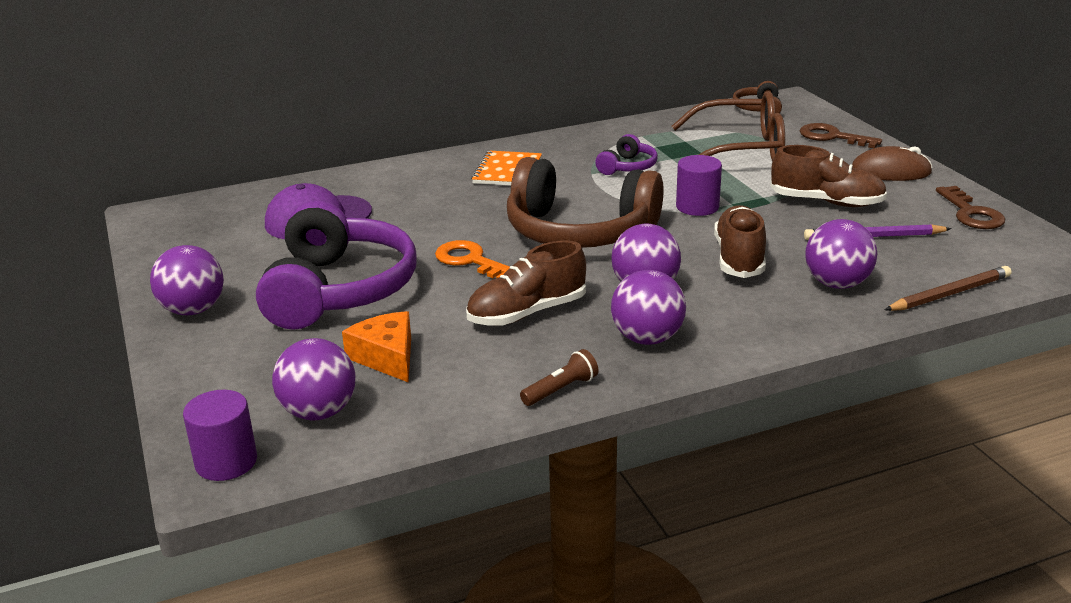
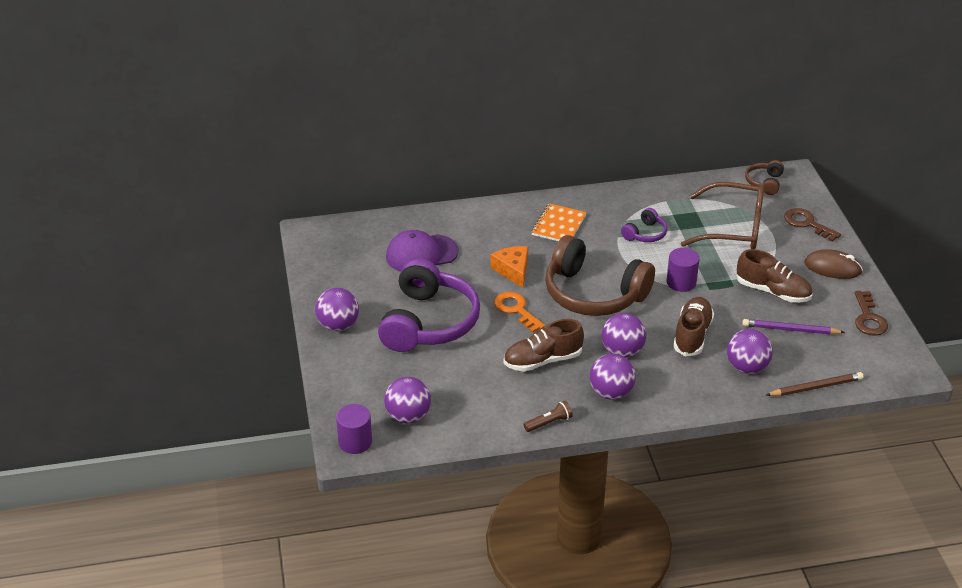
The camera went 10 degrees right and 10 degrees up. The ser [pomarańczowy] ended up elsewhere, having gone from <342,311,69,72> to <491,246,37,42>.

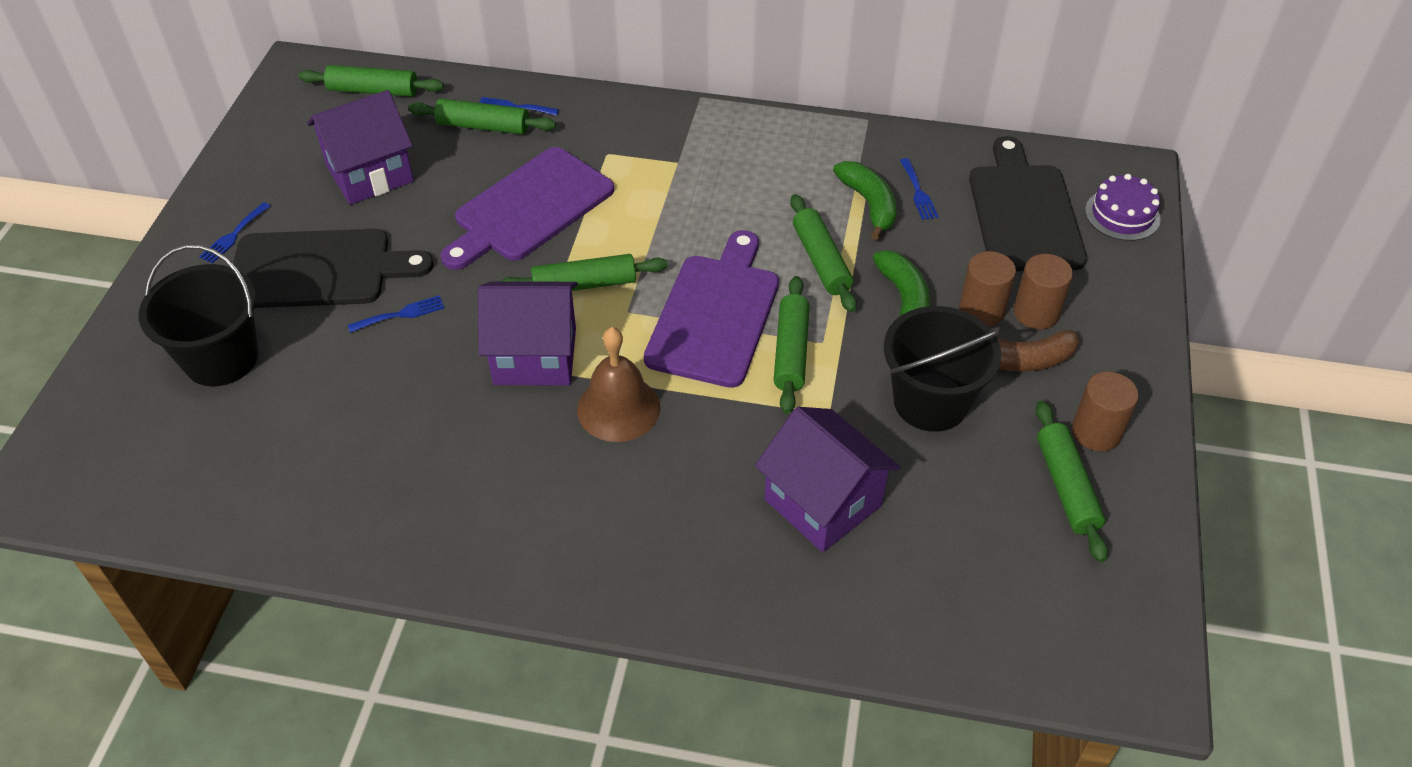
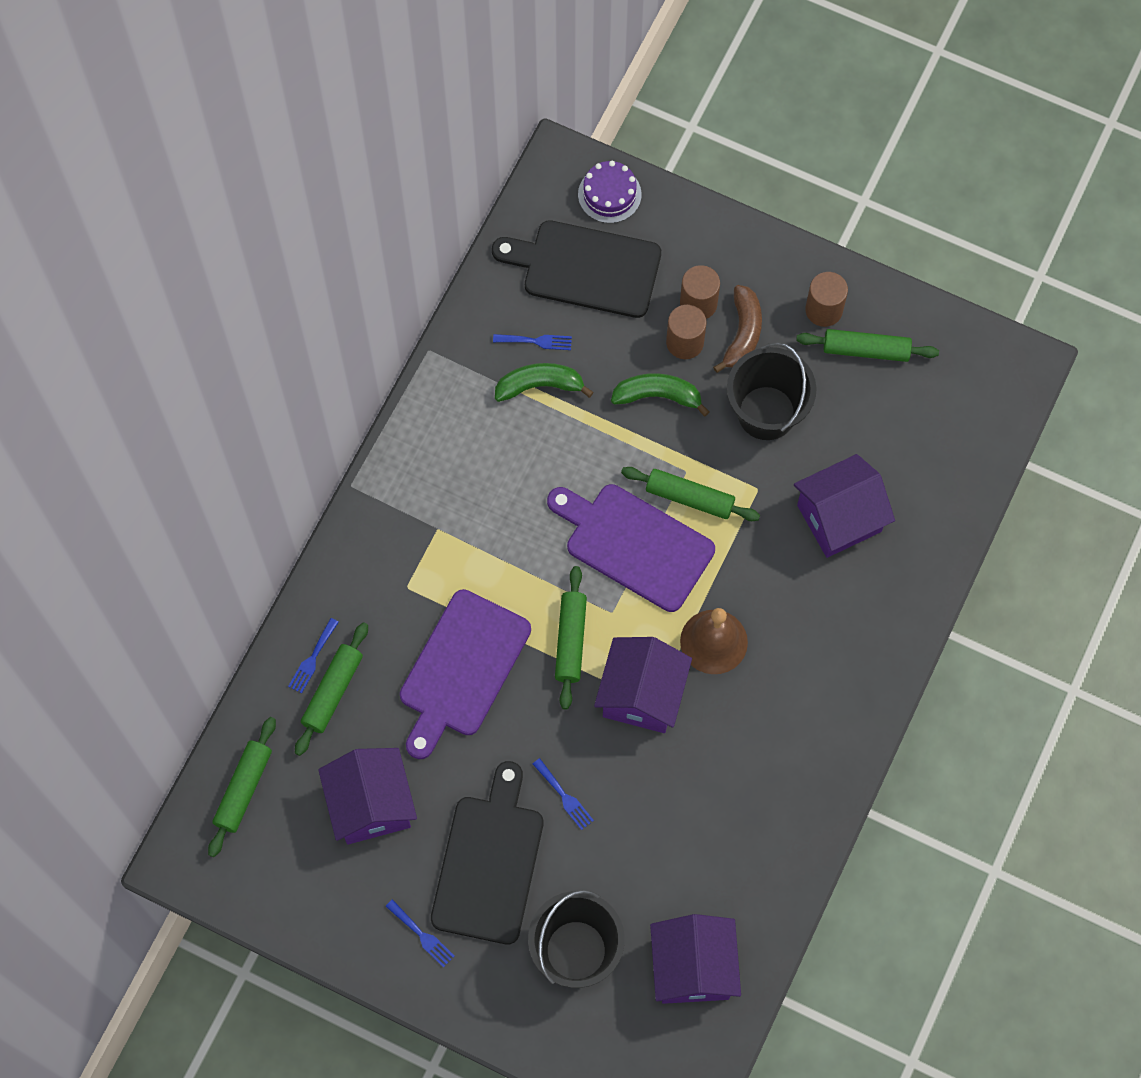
The camera went 75 degrees left and 20 degrees up. The second view lost the wałek do ciasta [zielony] at <790,194,67,118>. The second view gained the domek [fioletowy] at <650,914,91,90>. The widelec [niebieski] at <348,295,96,38> ended up facing another way, 150 degrees clockwise from before. The deska do krojenia [fioletowy] at <440,147,174,123> ended up facing another way, 60 degrees clockwise from before.

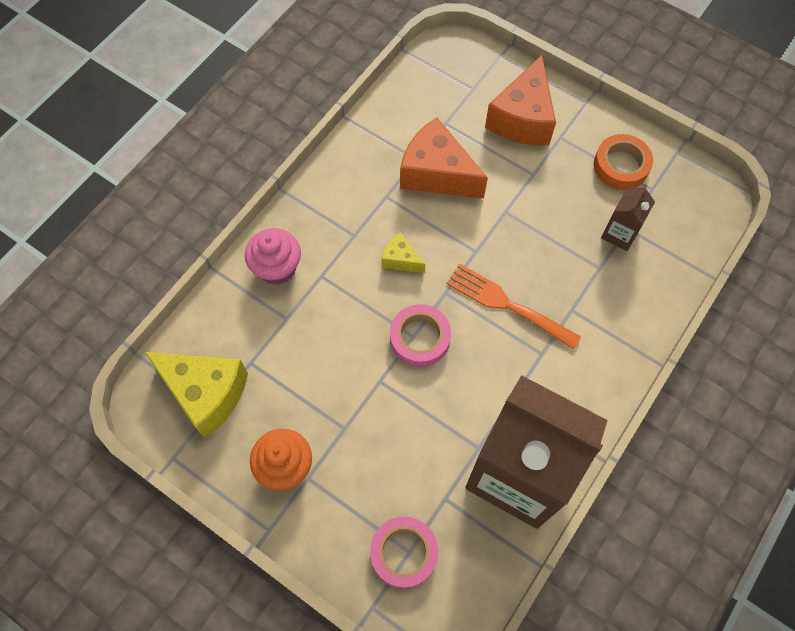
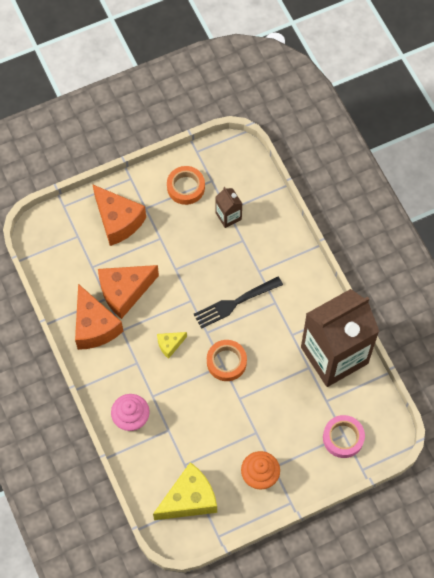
The camera went 60 degrees left and 0 degrees up. The second view gained the ser [pomarańczowy] at <75,284,48,66>. What was the taśma klejąca [różowy] at <390,304,61,63> turned into the taśma klejąca [pomarańczowy] at <207,340,40,41>. What was the widelec [pomarańczowy] at <446,263,135,87> turned into the widelec [czarny] at <194,277,89,52>.

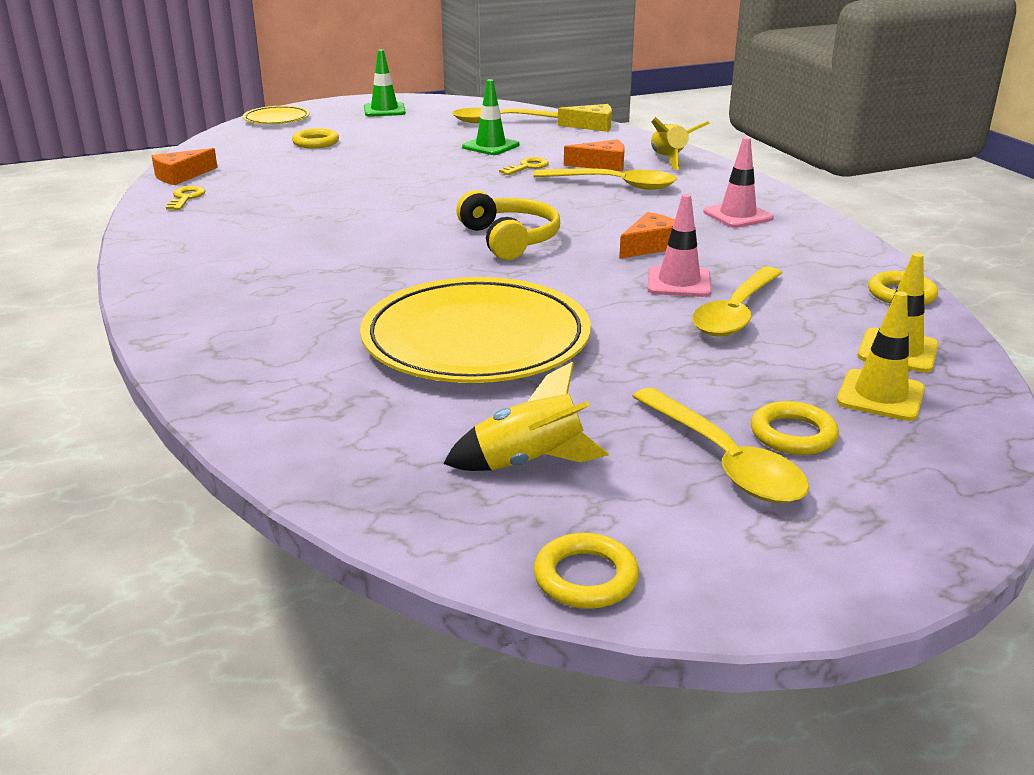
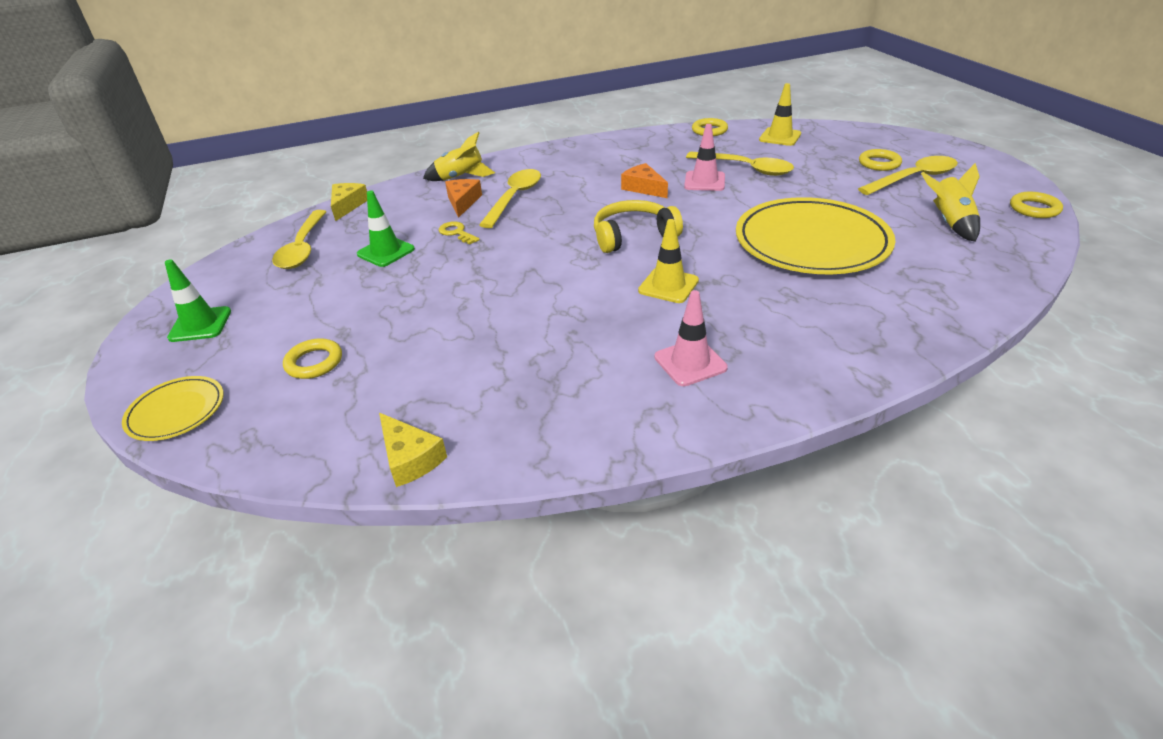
The camera went 85 degrees left and 10 degrees up. The second view lost the klucz [żółty] at <166,186,39,24>. The pachołek [różowy] ended up elsewhere, having gone from <703,137,71,91> to <654,290,74,96>. The pachołek [żółty] ended up elsewhere, having gone from <837,291,88,130> to <638,219,61,84>. What was the ser [pomarańczowy] at <152,148,66,37> turned into the ser [żółty] at <379,413,68,74>.

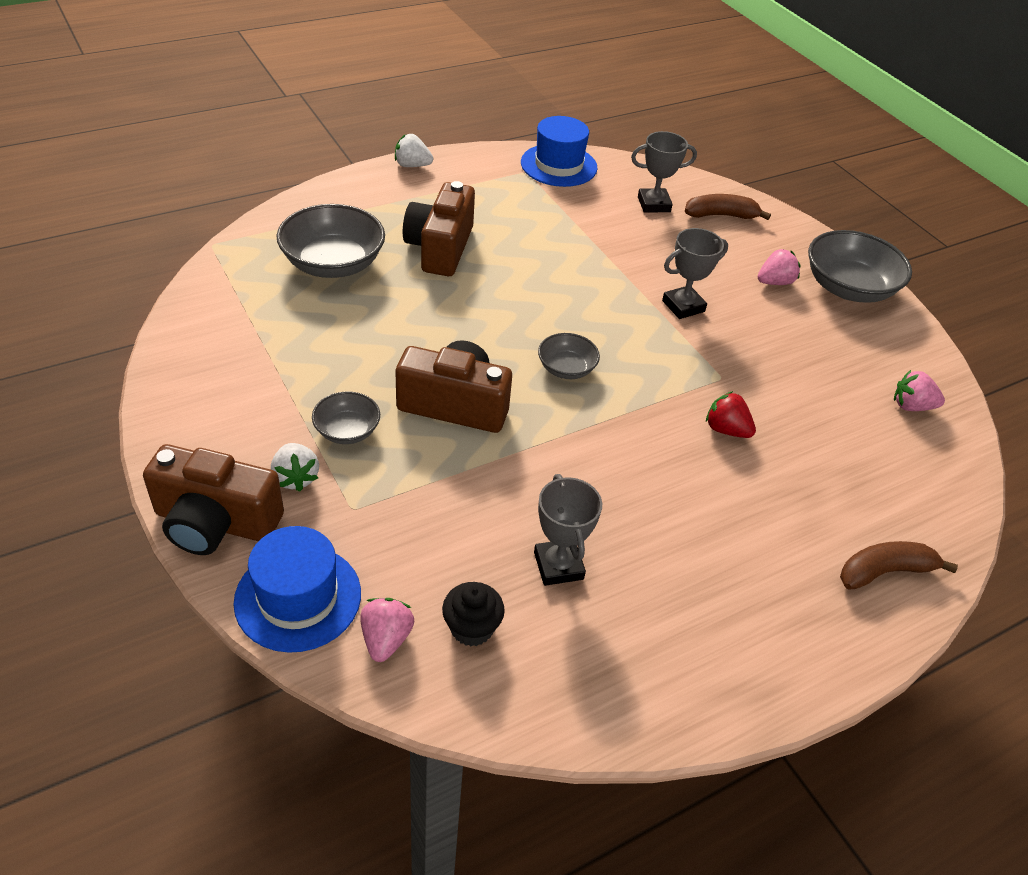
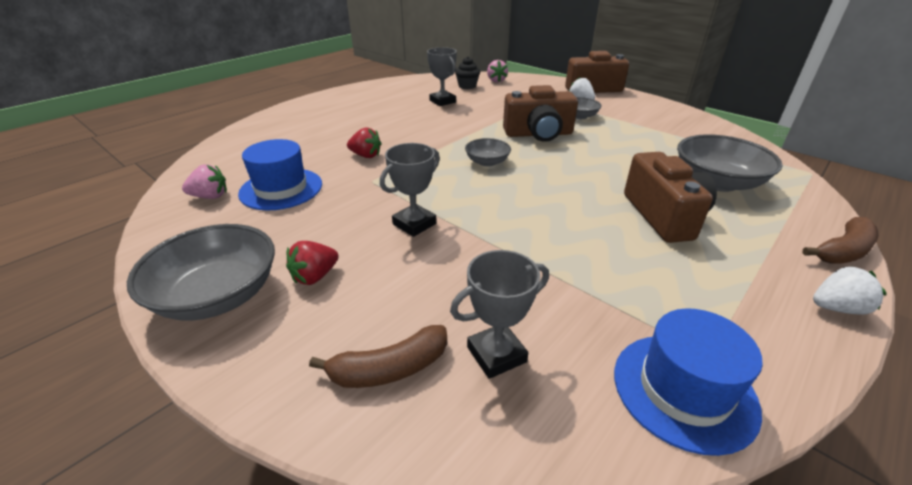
The camera went 165 degrees right and 10 degrees down. The kapelusz [niebieski] ended up elsewhere, having gone from <233,526,128,127> to <238,139,84,71>. The banan [brązowy] ended up elsewhere, having gone from <840,541,118,49> to <802,217,76,47>. What was the truskawka [różowy] at <758,249,43,36> turned into the truskawka [czerwony] at <286,241,53,44>.

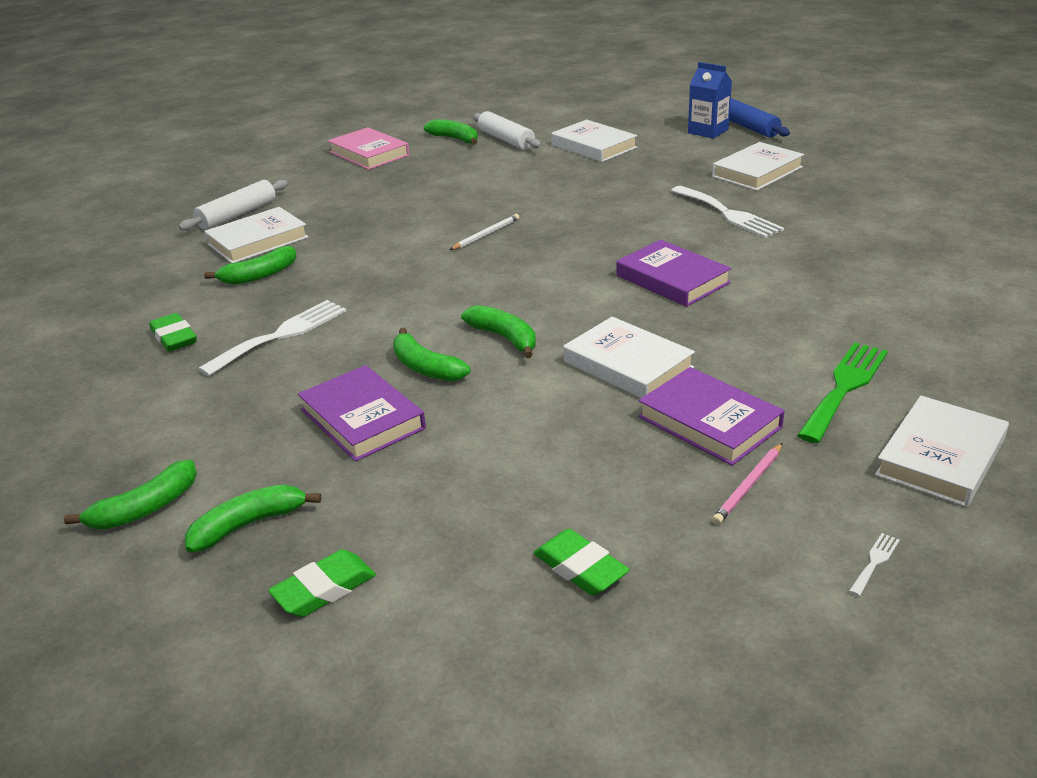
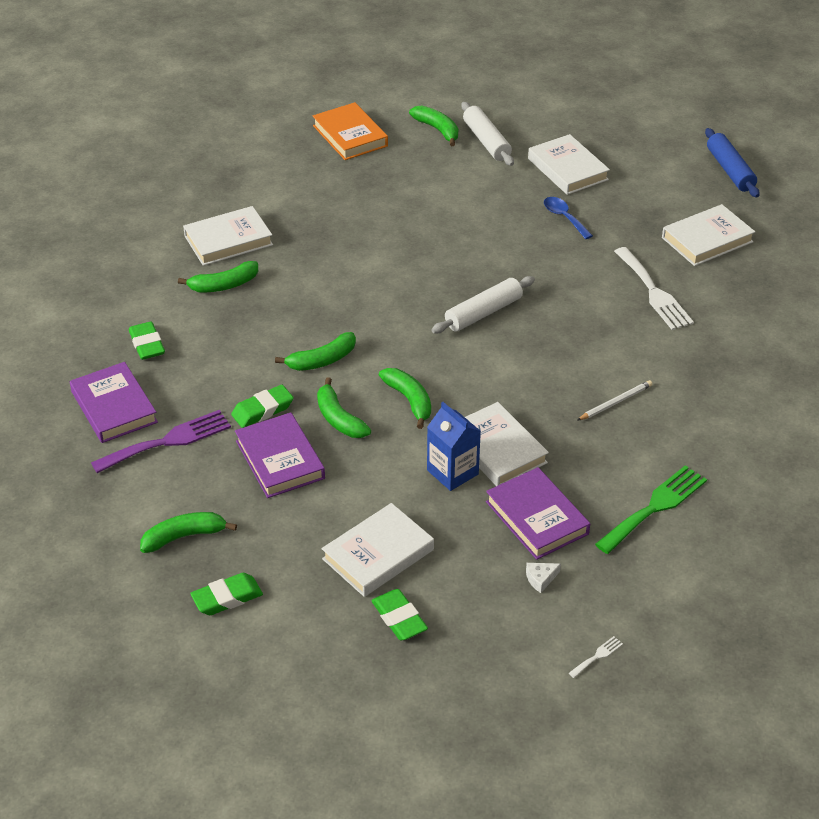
The camera went 10 degrees right and 10 degrees up. The second view lost the widelec [biały] at <198,300,148,76>. The second view gained the widelec [fioletowy] at <91,410,140,63>. The second view gained the gumka do mazania [zielony] at <231,385,63,43>. The second view gained the łyżka [niebieski] at <544,197,49,42>. The banan [zielony] ended up elsewhere, having gone from <64,460,133,69> to <275,332,81,39>. The wałek do ciasta [biały] ended up elsewhere, having gone from <179,180,109,51> to <432,276,103,57>. The ołówek [biały] ended up elsewhere, having gone from <450,214,69,36> to <577,380,75,41>. The książka [fioletowy] ended up elsewhere, having gone from <616,240,116,67> to <70,362,88,81>. The karton mleka [niebieski] ended up elsewhere, having gone from <688,62,44,77> to <427,402,54,89>. The książka [biały] ended up elsewhere, having gone from <875,396,134,111> to <322,503,112,94>. Where the ołówek [różowy] stood at <712,443,71,81>, the ser [biały] came to stand at <526,563,35,30>. What was the książka [różowy] at <328,127,82,43> turned into the książka [pomarańczowy] at <313,102,75,58>.

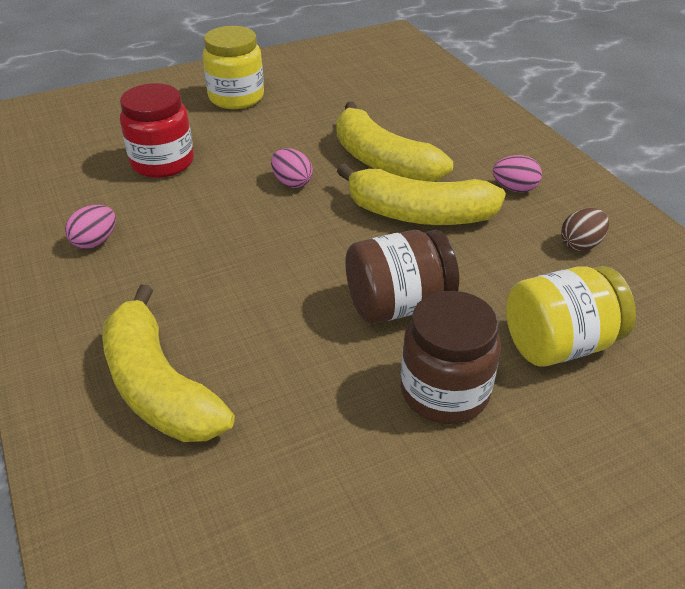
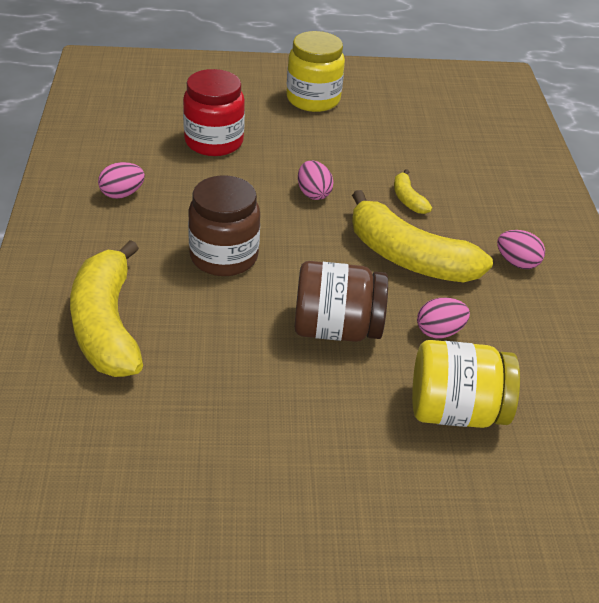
The camera went 20 degrees right and 0 degrees up. The second view lost the jajko [brązowy] at <561,208,48,43>. The second view gained the jajko [różowy] at <417,298,53,40>. The słoik [brązowy] ended up elsewhere, having gone from <400,291,101,133> to <188,175,72,101>. The size of the banan [żółty] at <337,102,116,80> changed by a factor of 0.45.

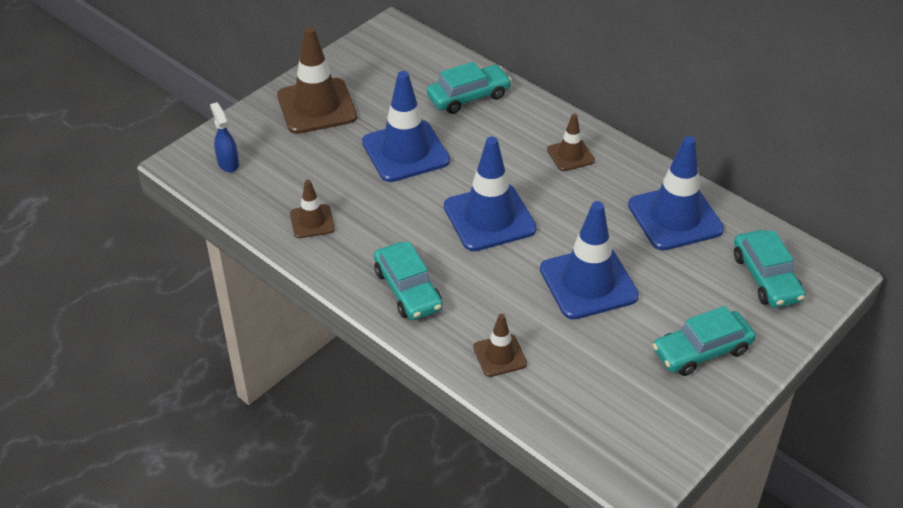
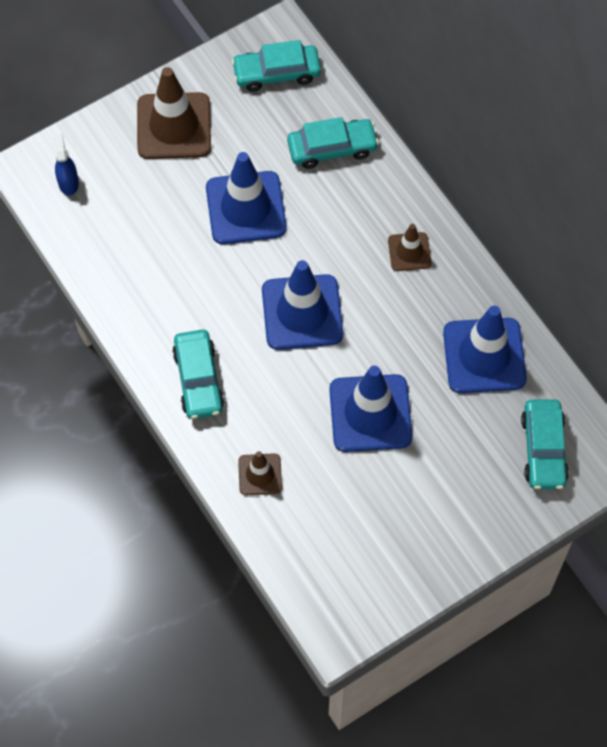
The camera went 15 degrees right and 20 degrees up. The second view lost the pachołek [brązowy] at <290,180,45,58>. The samochód [turkusowy] ended up elsewhere, having gone from <653,306,103,70> to <231,40,90,52>.

